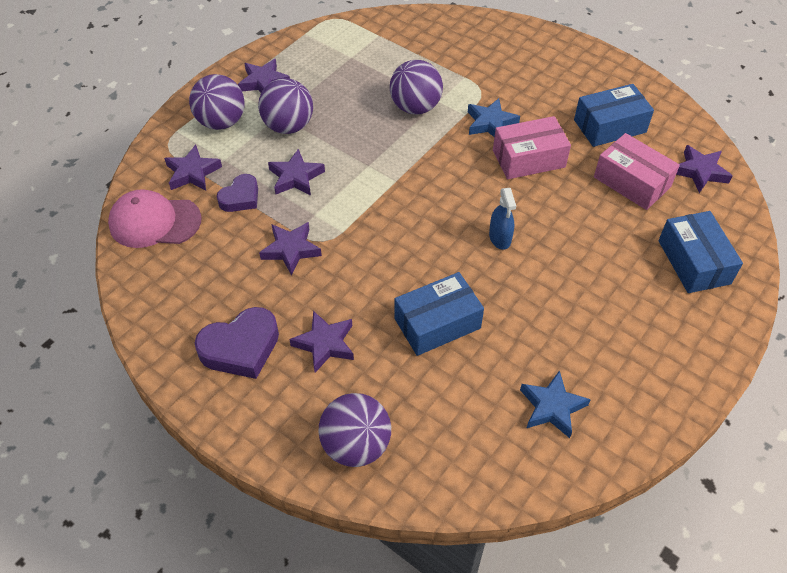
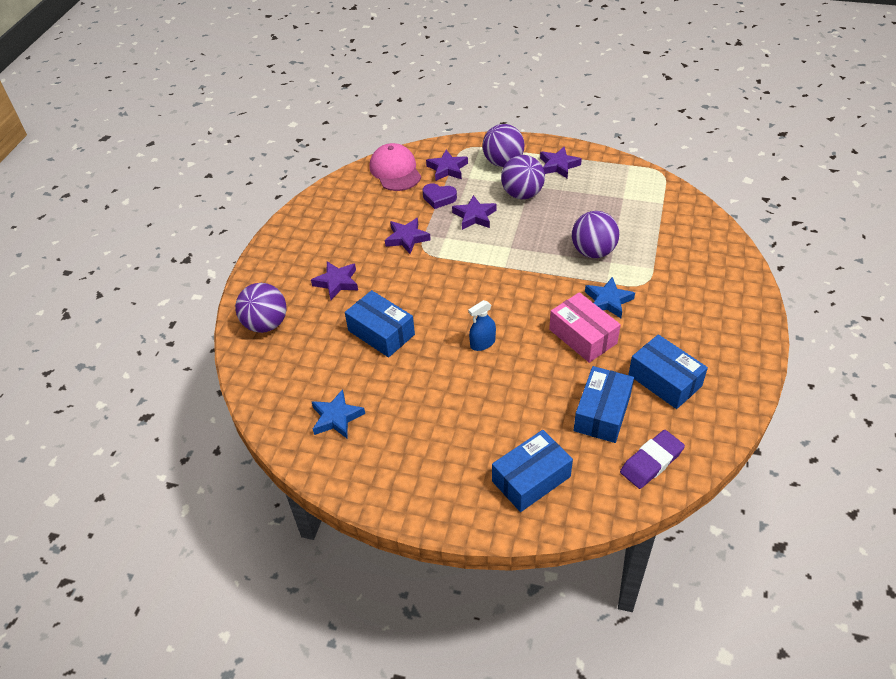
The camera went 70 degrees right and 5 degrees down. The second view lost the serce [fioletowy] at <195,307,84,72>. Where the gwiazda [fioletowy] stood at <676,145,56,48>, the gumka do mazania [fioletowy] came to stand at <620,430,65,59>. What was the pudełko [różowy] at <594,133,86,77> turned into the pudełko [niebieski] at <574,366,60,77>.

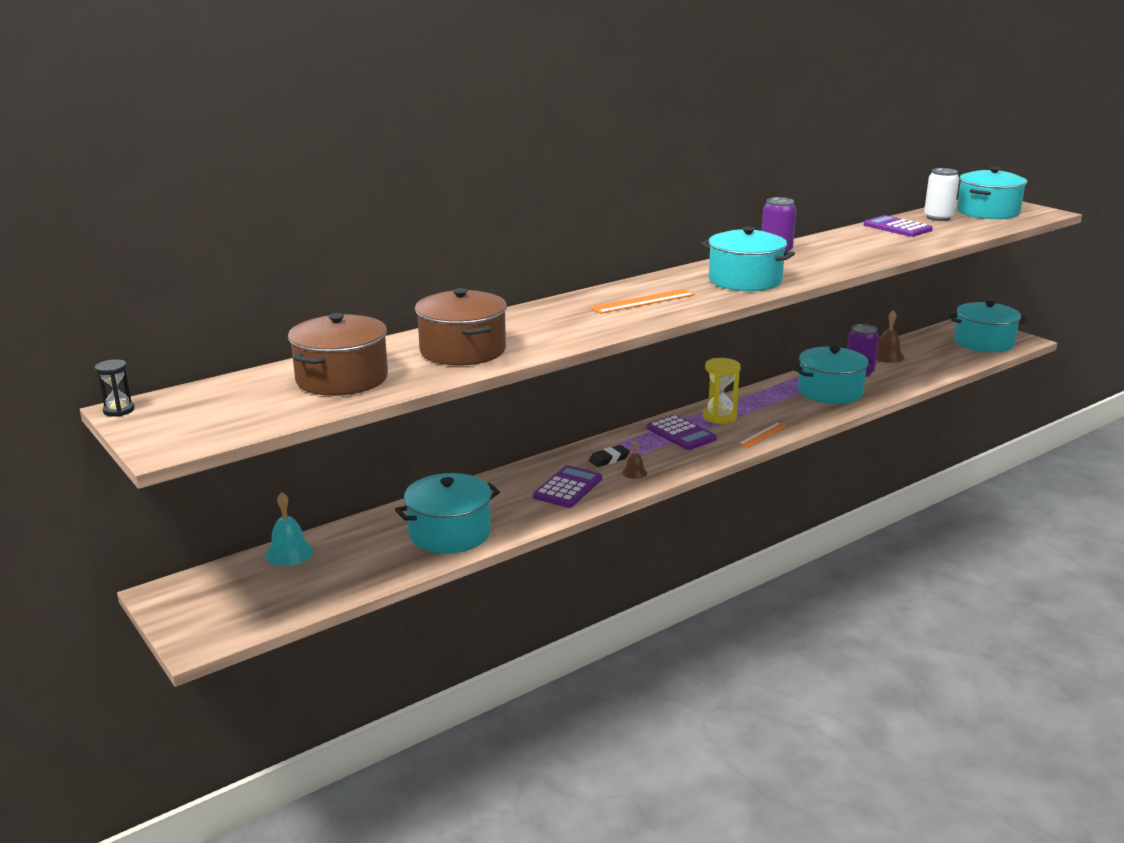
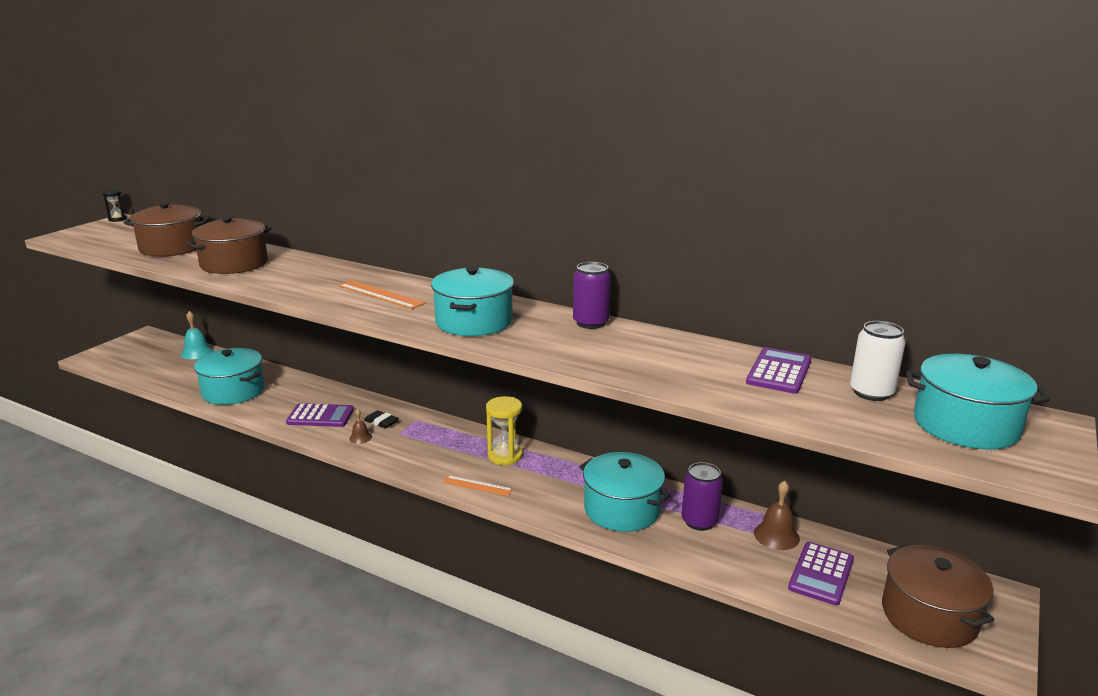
The camera went 65 degrees right and 0 degrees up. The kalkulator [fioletowy] ended up elsewhere, having gone from <647,415,70,35> to <788,542,66,64>. What was the garnek [turkusowy] at <948,301,80,51> turned into the garnek [brązowy] at <882,545,112,103>.

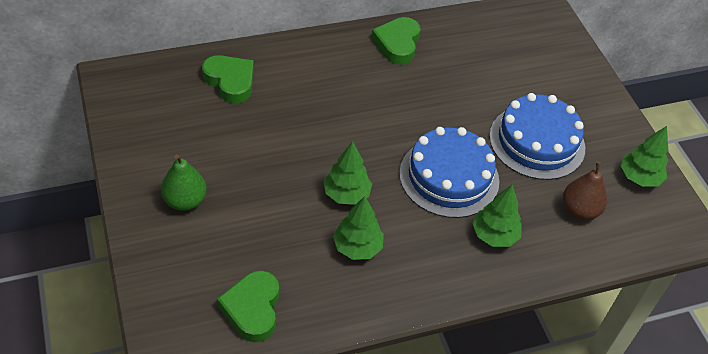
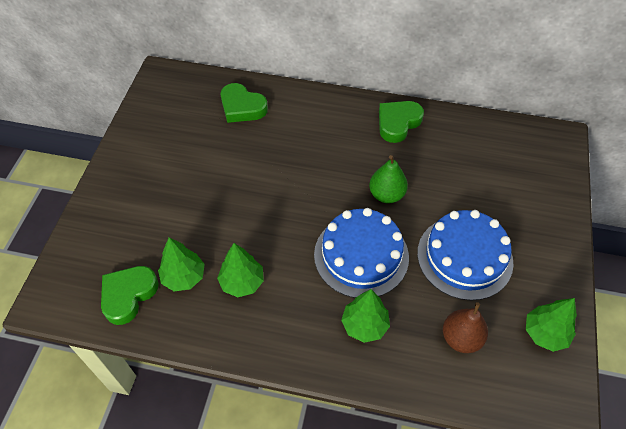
The camera went 35 degrees right and 5 degrees up. The gruszka [zielony] ended up elsewhere, having gone from <161,154,46,57> to <369,155,39,48>. The drzewko [zielony] ended up elsewhere, having gone from <324,141,48,64> to <158,237,47,54>. The serce [zielony] at <202,55,52,49> ended up facing another way, 135 degrees clockwise from before.

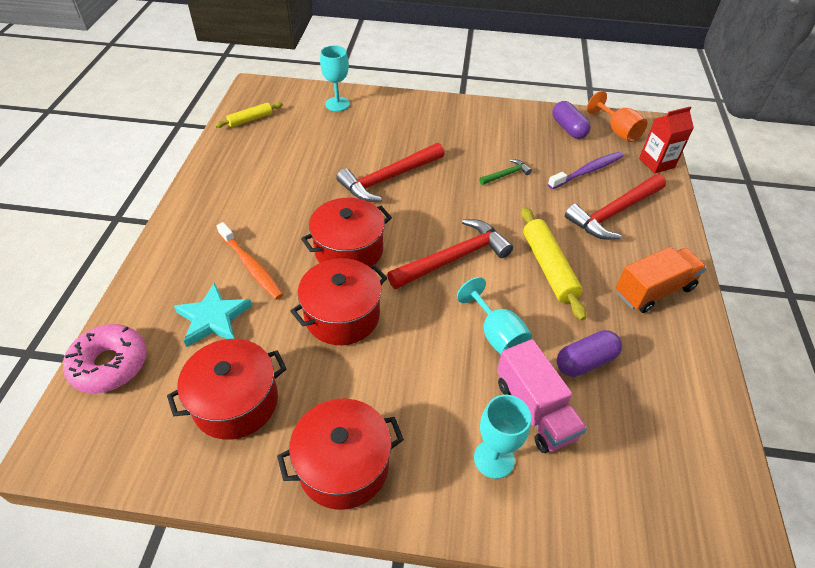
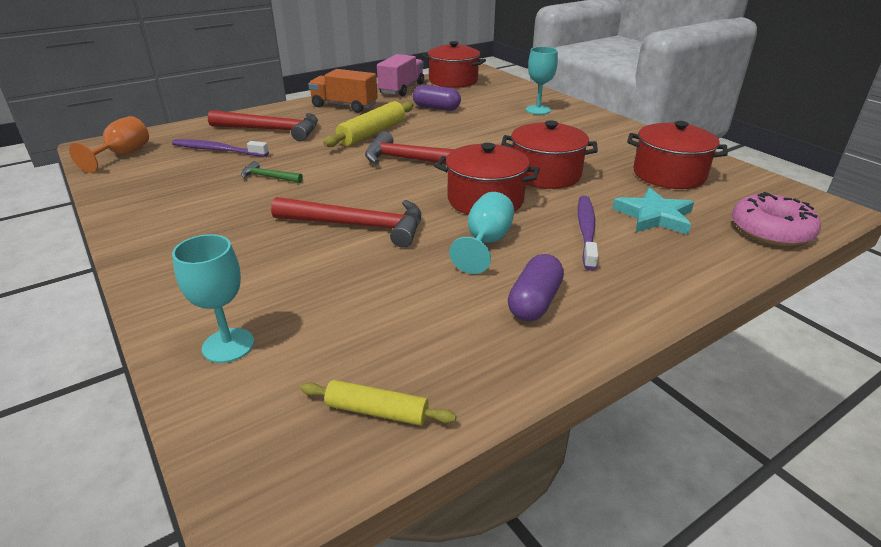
The camera went 130 degrees left and 15 degrees down. The second view lost the karton mleka [czerwony] at <639,106,55,68>. The garnek [czerwony] ended up elsewhere, having gone from <277,398,127,112> to <422,41,64,47>. The kielich [turkusowy] ended up elsewhere, having gone from <457,277,75,77> to <449,192,65,82>. The ciężarówka [różowy] ended up elsewhere, having gone from <497,339,90,114> to <377,54,47,42>. The kapsułka [fioletowy] ended up elsewhere, having gone from <552,101,39,38> to <508,254,56,67>. What was the szczoteczka do zębów [pomarańczowy] at <217,222,67,78> turned into the szczoteczka do zębów [fioletowy] at <578,195,20,76>.

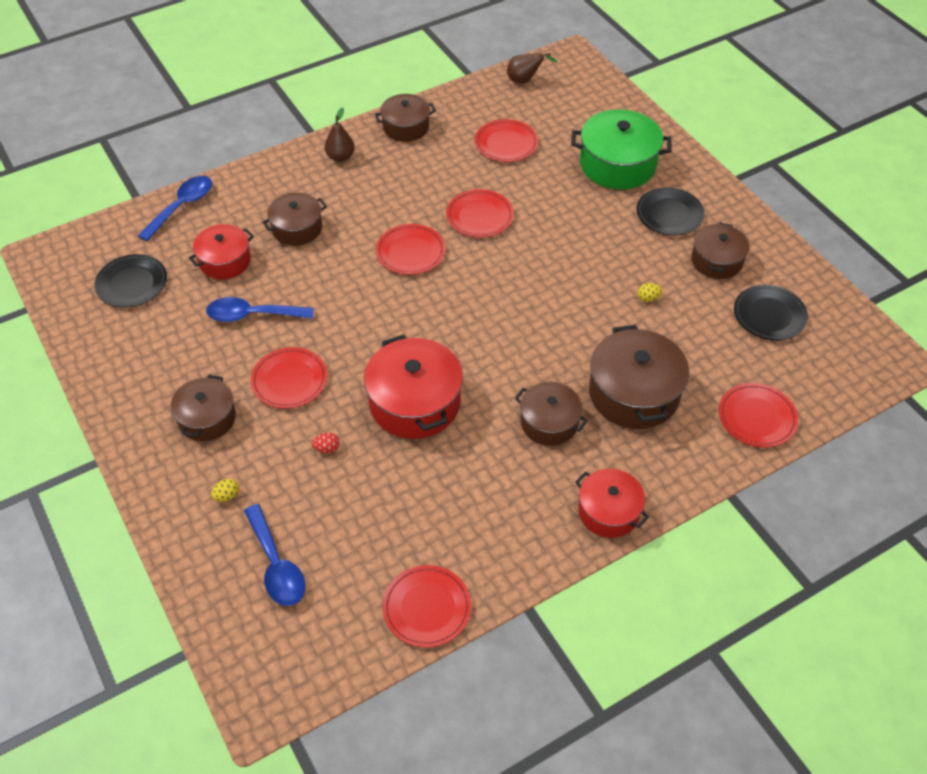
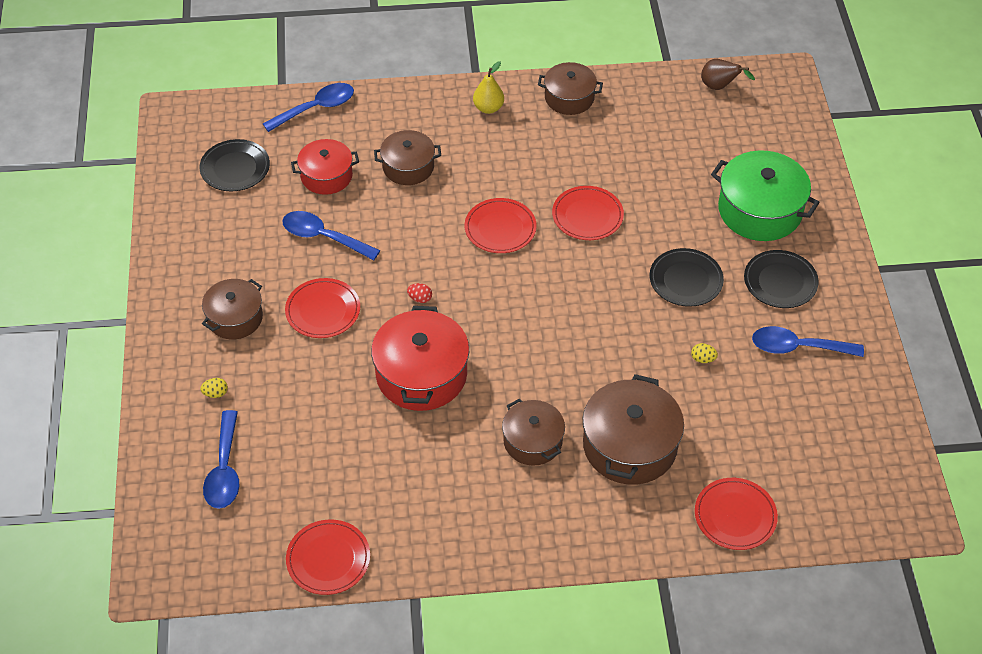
The camera went 25 degrees right and 0 degrees up. The second view lost the talerz [czerwony] at <475,119,63,43>. The second view lost the garnek [czerwony] at <575,469,74,69>. The jajko [czerwony] ended up elsewhere, having gone from <312,433,28,20> to <407,283,25,20>. The talerz [czarny] ended up elsewhere, having gone from <734,285,74,56> to <650,248,74,59>. Where the garnek [brązowy] stood at <691,222,59,57>, the łyżka [niebieski] came to stand at <752,326,112,31>. What was the gruszka [brązowy] at <324,107,31,55> turned into the gruszka [żółty] at <473,61,31,53>.

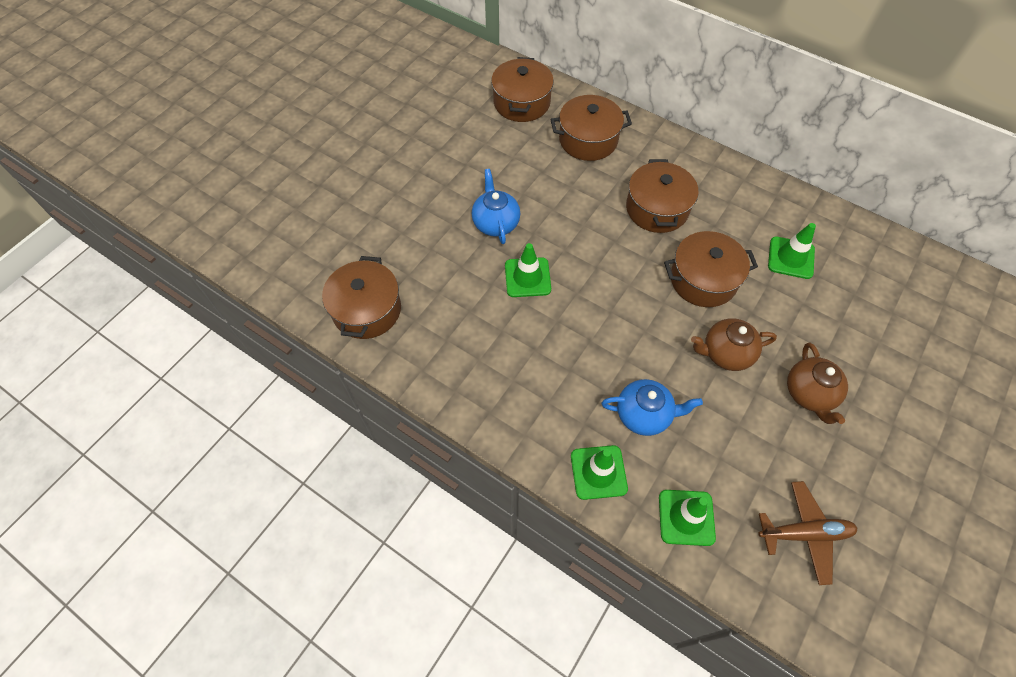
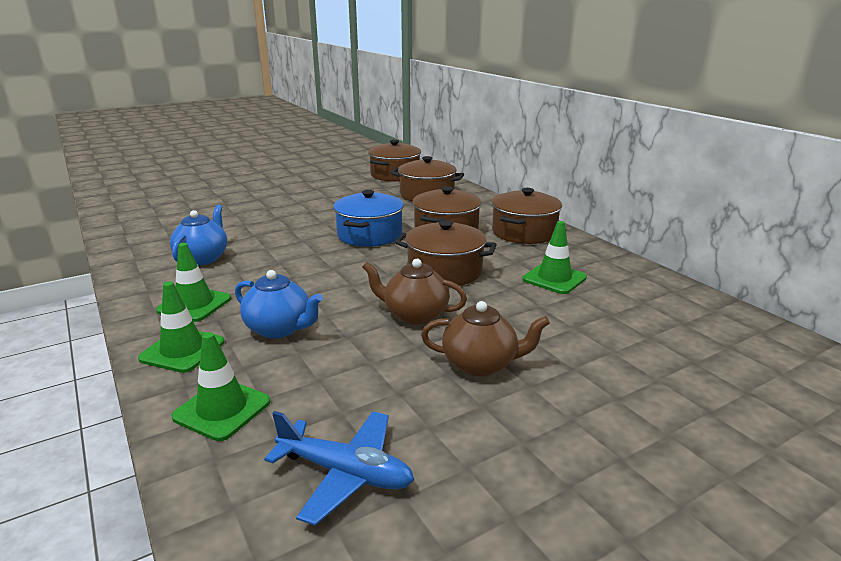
The camera went 25 degrees right and 35 degrees down. The second view gained the garnek [niebieski] at <333,190,71,57>. The garnek [brązowy] ended up elsewhere, having gone from <322,256,79,83> to <492,188,70,56>. The imbryk [niebieski] ended up elsewhere, having gone from <472,169,48,75> to <170,205,57,60>. The pachołek [zielony] ended up elsewhere, having gone from <505,243,46,54> to <156,243,75,79>. What was the samolot [brązowy] at <758,481,100,104> turned into the samolot [niebieski] at <264,411,150,115>. The imbryk [brązowy] at <787,343,61,81> ended up facing another way, 105 degrees counterclockwise from before.

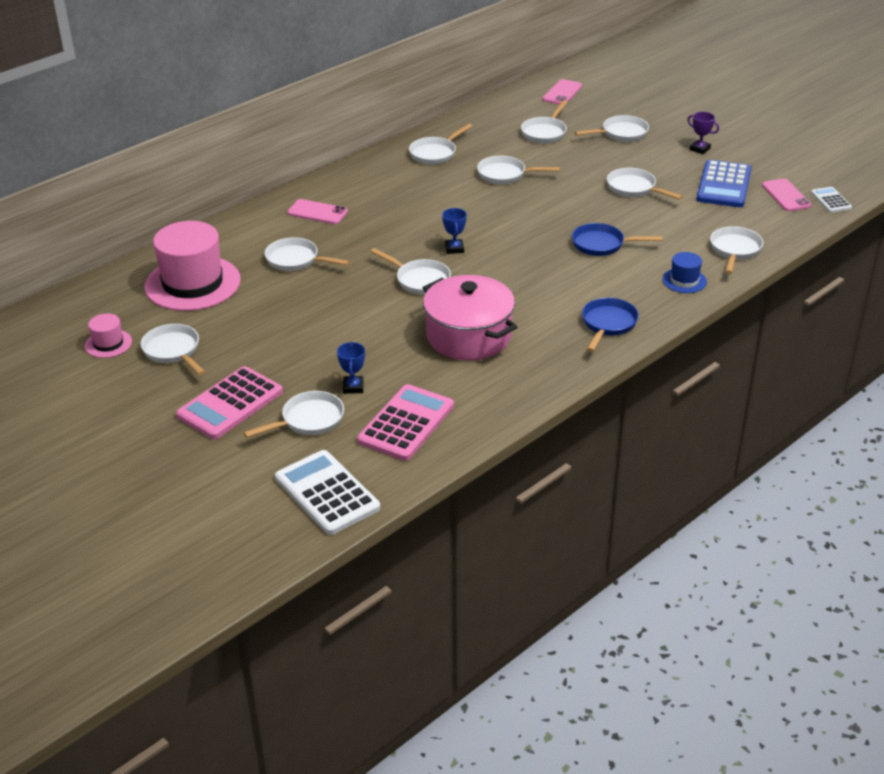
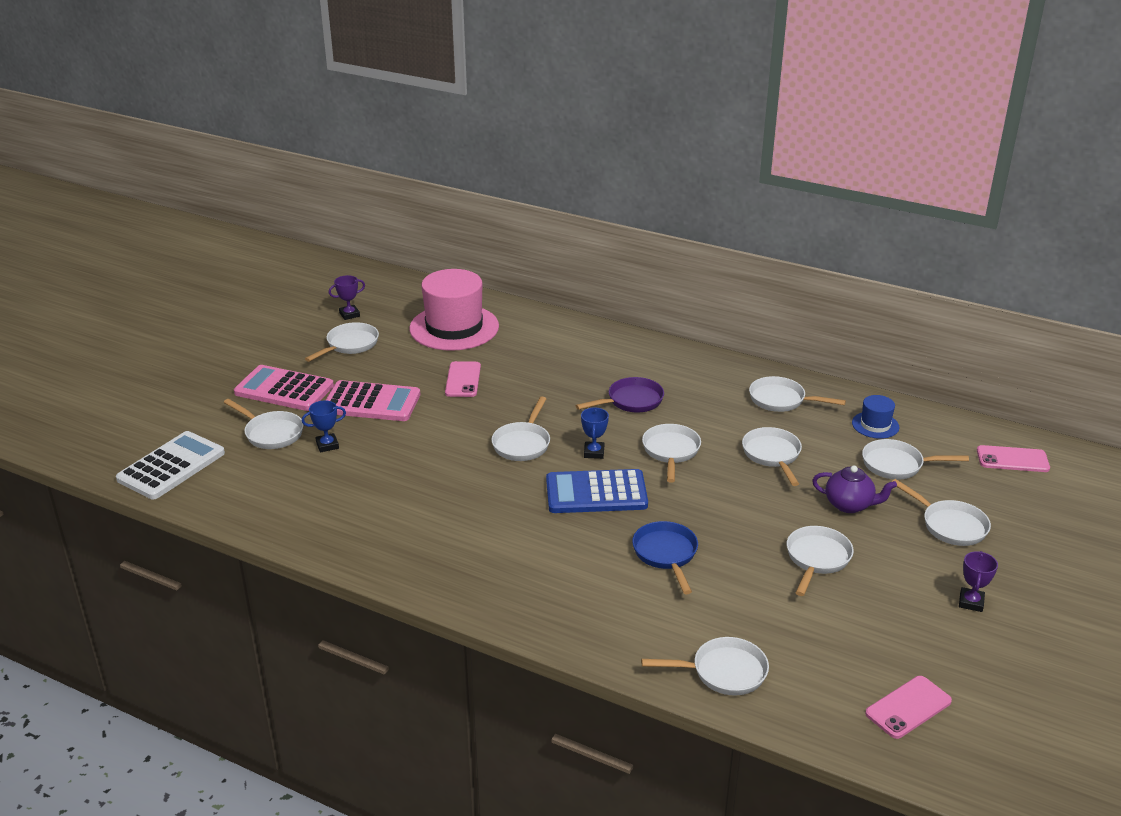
The camera went 70 degrees right and 5 degrees down. The second view lost the garnek [różowy] at <423,275,94,85>. The second view lost the patelnia [niebieski] at <582,298,57,54>. The second view lost the kalkulator [biały] at <811,187,41,26>. The second view gained the patelnia [fioletowy] at <576,377,88,35>. The second view gained the imbryk [fioletowy] at <812,465,85,48>. The patelnia [biały] ended up elsewhere, having gone from <265,237,85,34> to <642,424,59,59>. The telefon [różowy] ended up elsewhere, having gone from <287,199,61,25> to <445,361,36,36>. The kalkulator [różowy] ended up elsewhere, having gone from <357,384,97,77> to <326,380,94,41>. The kapelusz [niebieski] ended up elsewhere, having gone from <662,252,45,41> to <852,395,47,44>. The kalkulator [niebieski] ended up elsewhere, having gone from <696,160,56,47> to <546,469,102,44>. Where the kapelusz [różowy] stood at <85,313,47,45>, the puchar [fioletowy] came to stand at <329,275,36,45>. The puchar [niebieski] at <442,208,25,46> ended up facing another way, 60 degrees counterclockwise from before.

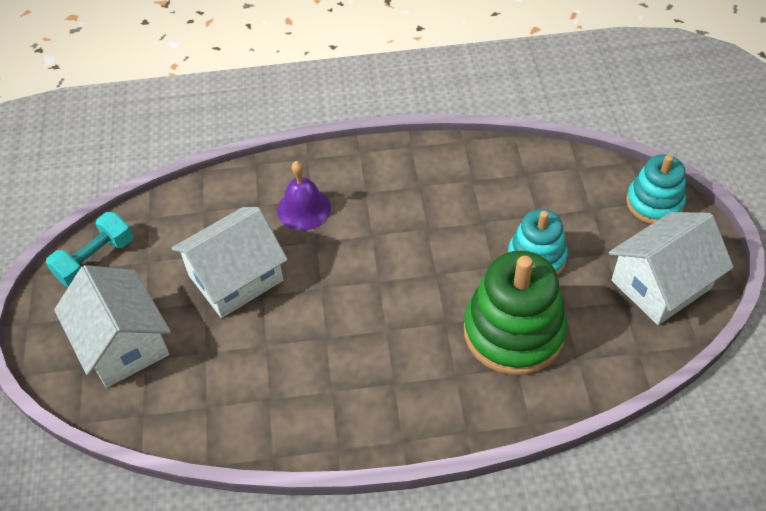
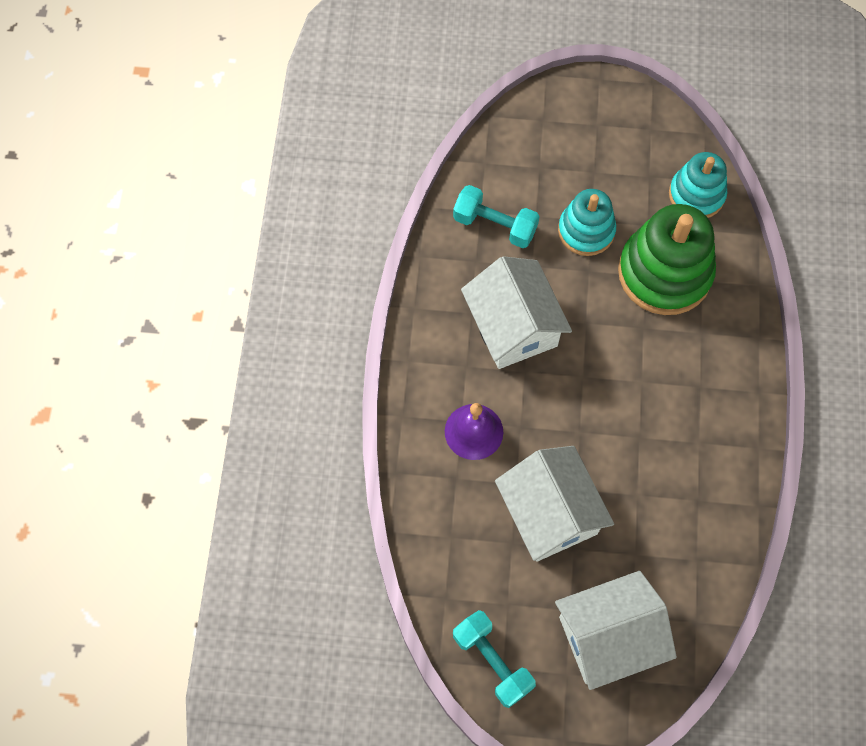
The camera went 80 degrees left and 15 degrees up. The second view gained the hantel [turkusowy] at <453,185,87,63>. The domek [biały] ended up elsewhere, having gone from <609,212,125,113> to <461,256,111,113>. The zabawka nakładanka [turkusowy] ended up elsewhere, having gone from <626,155,60,69> to <669,152,58,66>.

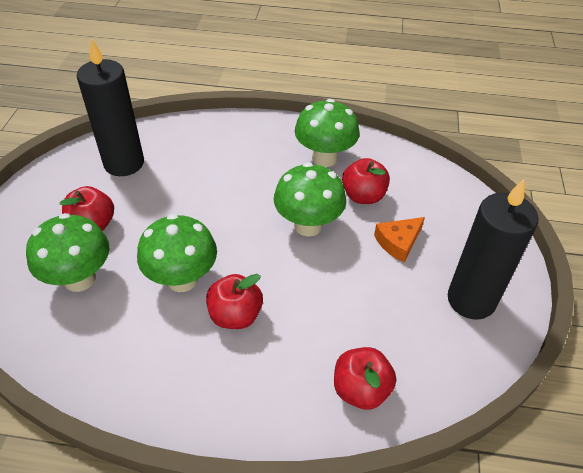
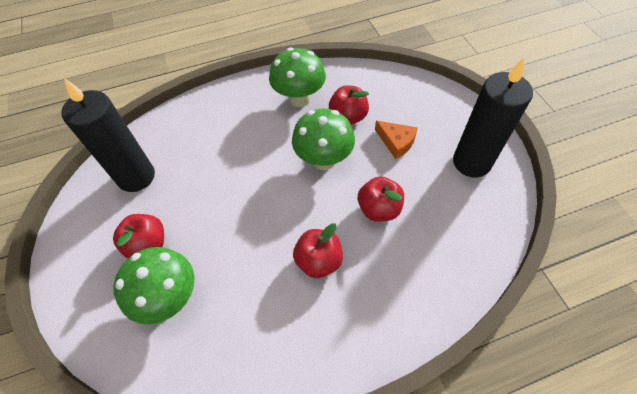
The camera went 25 degrees left and 10 degrees up. The second view lost the grzyb [zielony] at <137,214,80,78>. The jabłko [czerwony] ended up elsewhere, having gone from <334,347,62,63> to <358,176,46,46>. The ser [pomarańczowy] at <374,217,51,45> ended up facing another way, 75 degrees counterclockwise from before.

